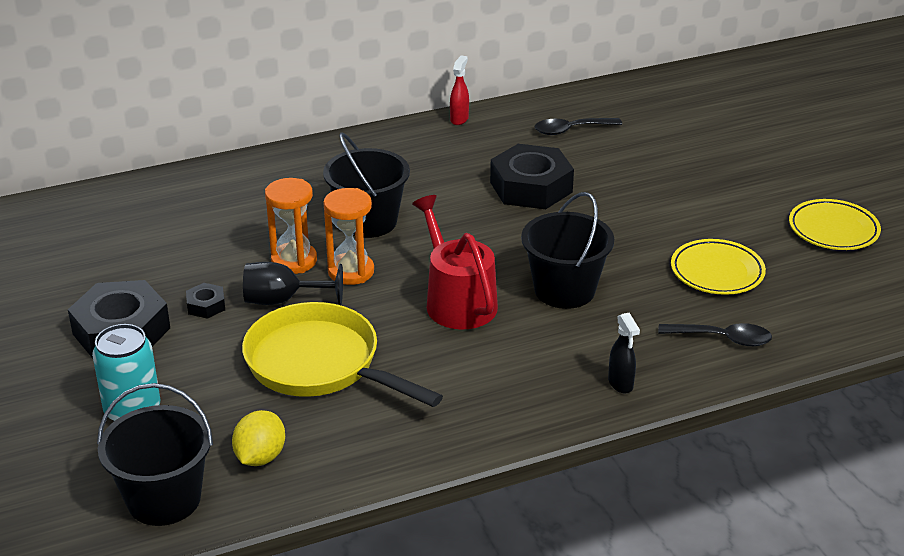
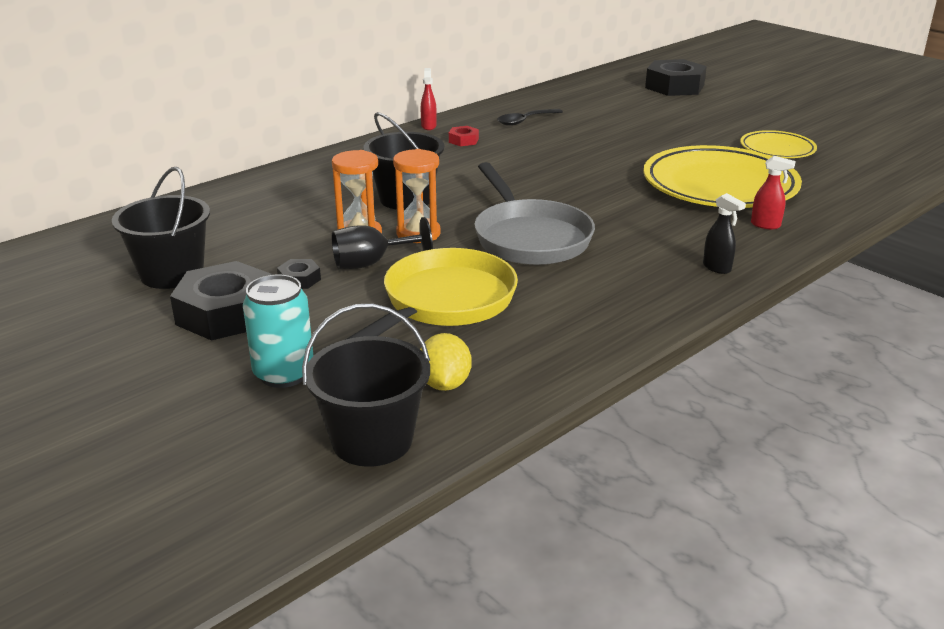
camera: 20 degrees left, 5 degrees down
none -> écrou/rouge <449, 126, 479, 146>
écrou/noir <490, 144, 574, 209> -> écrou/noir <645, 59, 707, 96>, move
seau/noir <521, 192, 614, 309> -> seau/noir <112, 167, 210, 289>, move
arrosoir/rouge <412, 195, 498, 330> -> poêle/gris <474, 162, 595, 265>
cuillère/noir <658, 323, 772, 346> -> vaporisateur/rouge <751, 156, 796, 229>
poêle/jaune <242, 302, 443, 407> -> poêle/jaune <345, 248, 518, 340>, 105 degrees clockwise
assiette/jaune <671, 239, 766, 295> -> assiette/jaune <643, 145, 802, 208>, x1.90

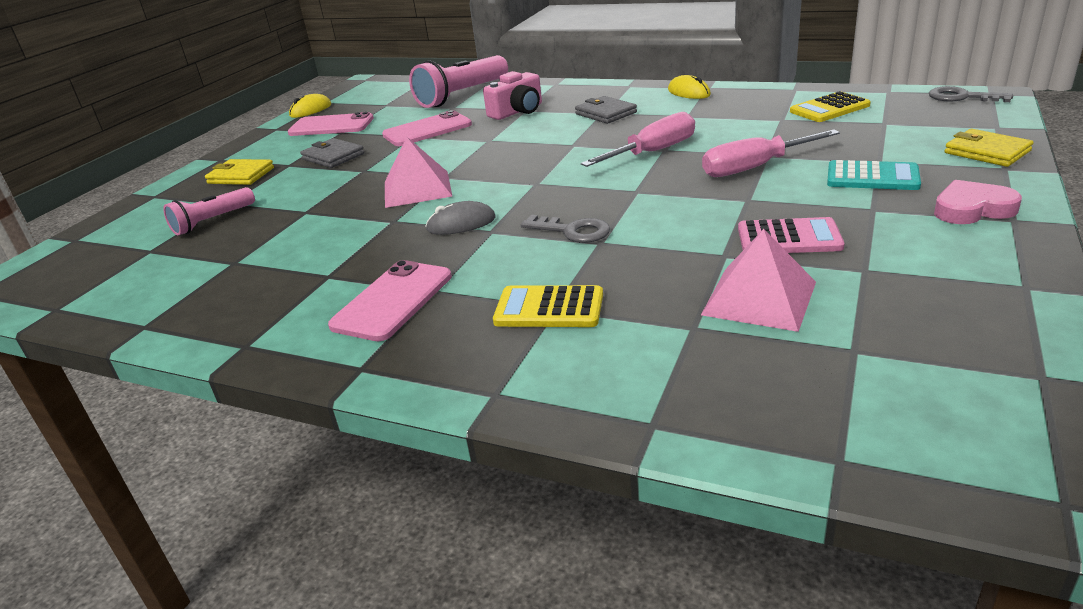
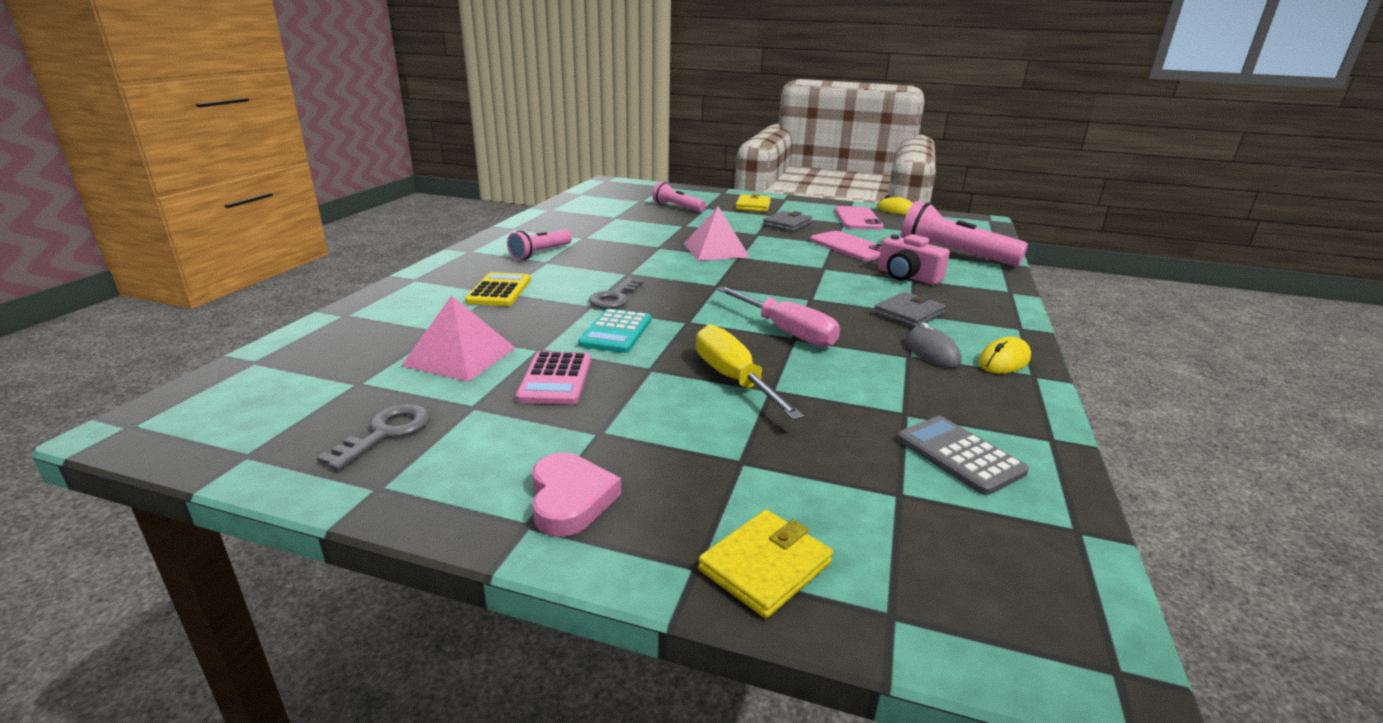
camera: 80 degrees right, 5 degrees down
souris/gris <425, 201, 496, 235> -> souris/gris <905, 323, 962, 368>, move
calculatrice/turquoise <827, 160, 921, 190> -> calculatrice/turquoise <578, 309, 651, 353>, move
clé/gris <929, 86, 1013, 102> -> clé/gris <317, 404, 430, 470>, move
téléphone/rose <328, 260, 452, 341> -> lampe de poche/rose <507, 230, 572, 260>
tournevis/rose <702, 129, 840, 177> -> tournevis/jaune <696, 324, 804, 420>
calculatrice/jaune <790, 91, 871, 122> -> calculatrice/gris <897, 416, 1029, 495>

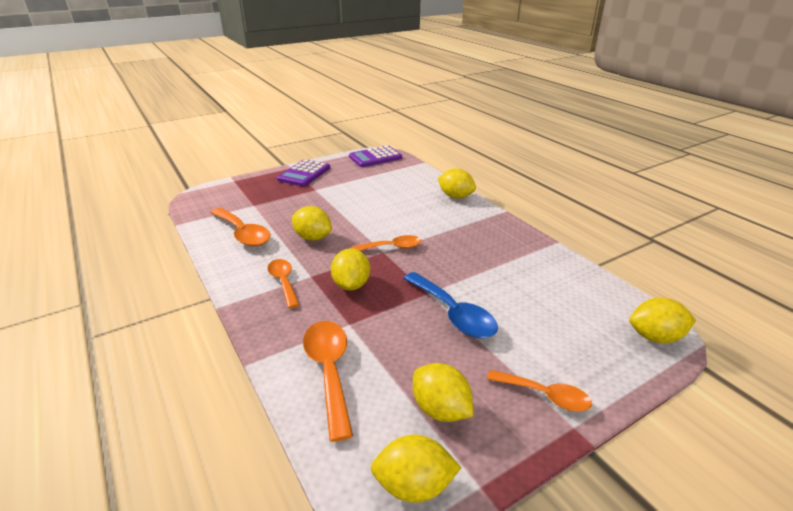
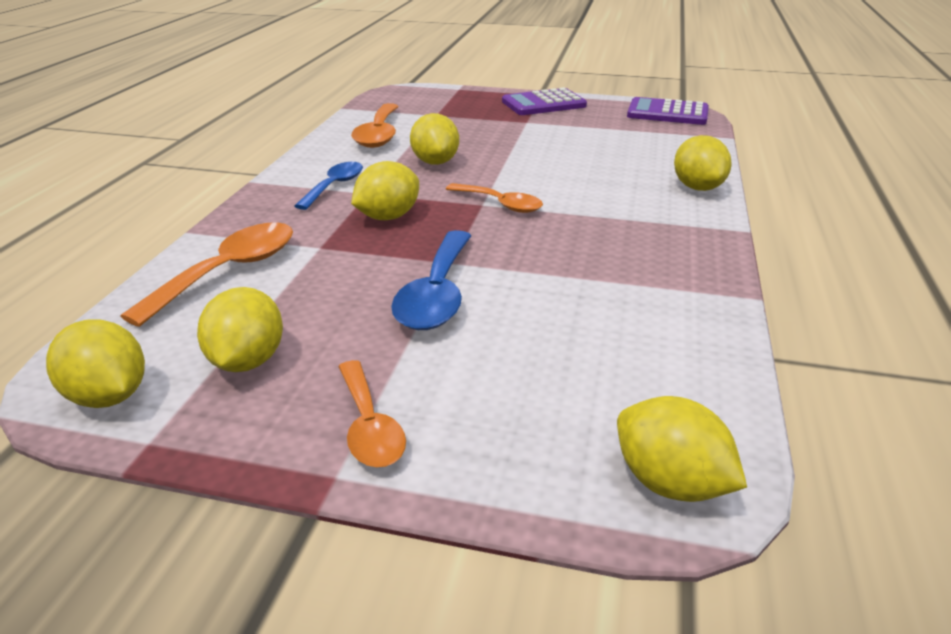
camera: 45 degrees right, 0 degrees up
cuillère/orange <267, 259, 299, 308> -> cuillère/bleu <295, 162, 363, 210>

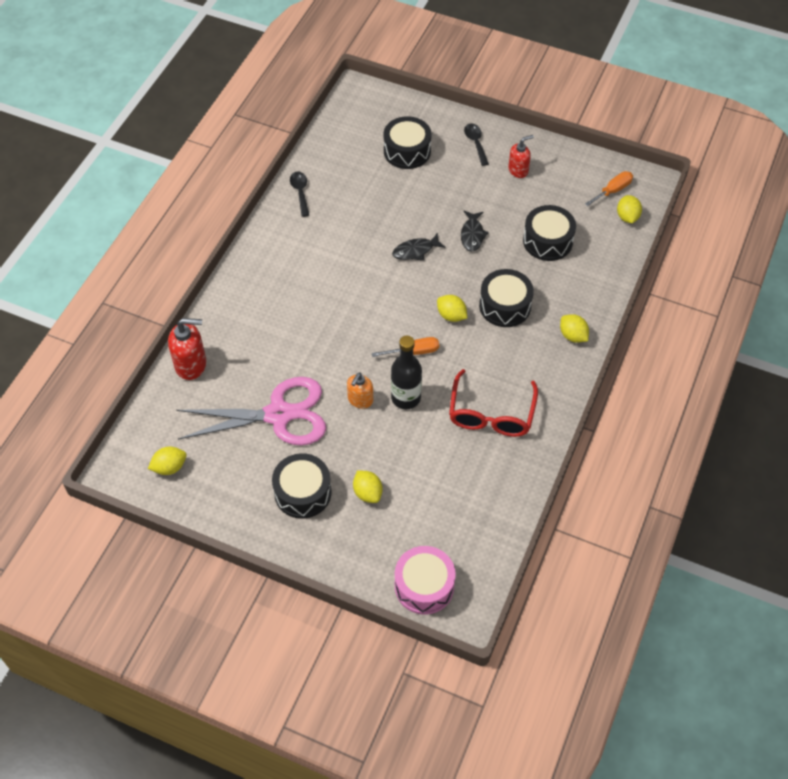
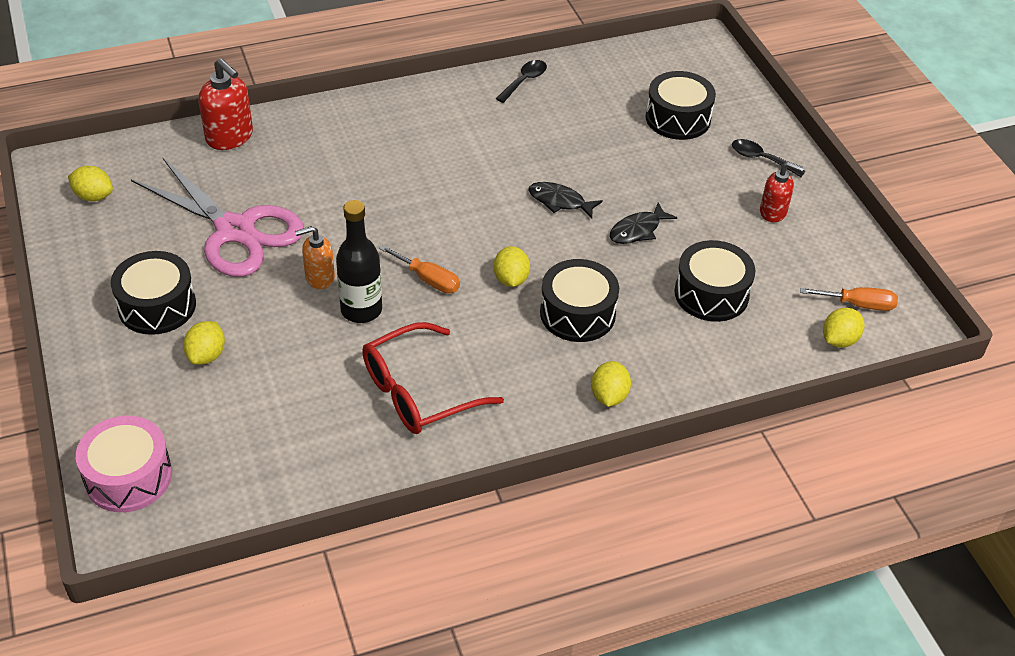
camera: 45 degrees right, 10 degrees down
cuillère/noir <464, 123, 489, 166> -> cuillère/noir <732, 139, 805, 177>, 90 degrees counterclockwise

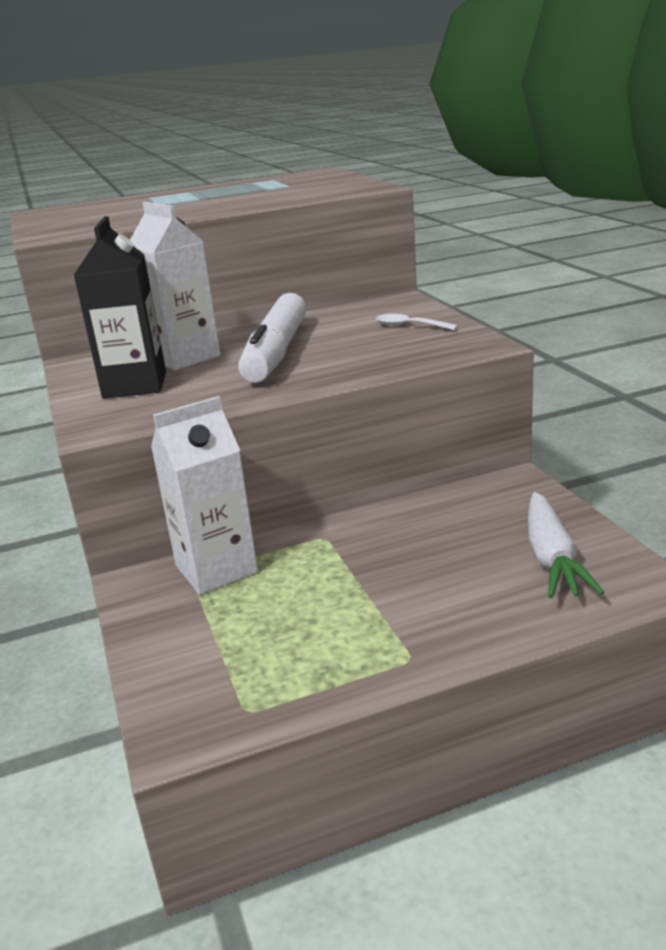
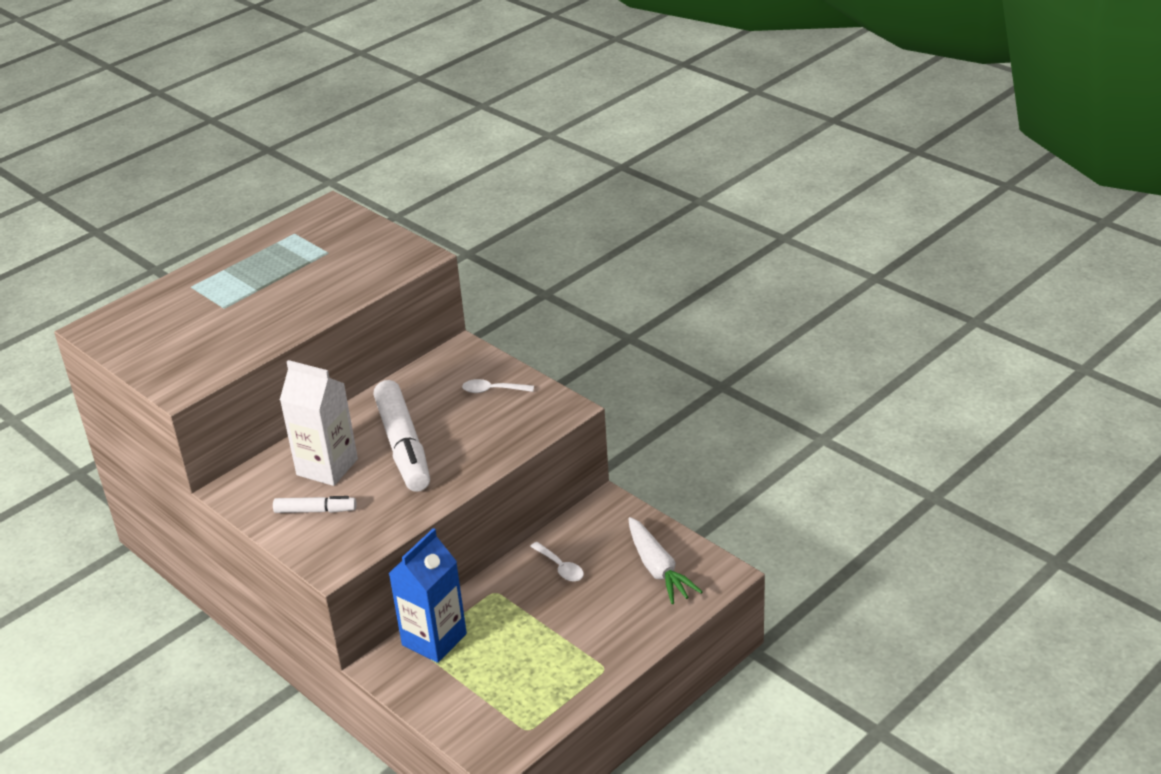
camera: 25 degrees left, 10 degrees up
none -> cuillère/blanc <530, 542, 584, 582>
brique de lait/noir <74, 216, 166, 399> -> feutre/blanc <273, 496, 357, 513>
brique de lait/blanc <151, 396, 258, 595> -> brique de lait/bleu <388, 528, 467, 663>

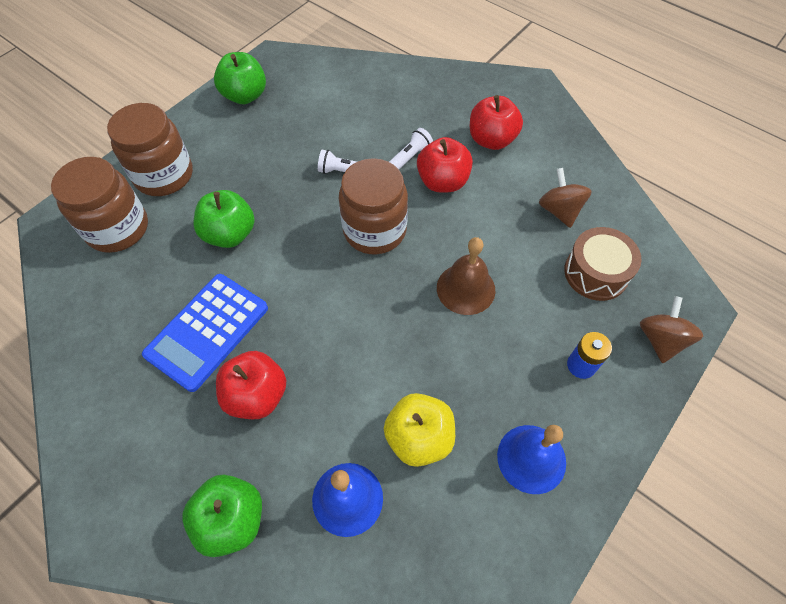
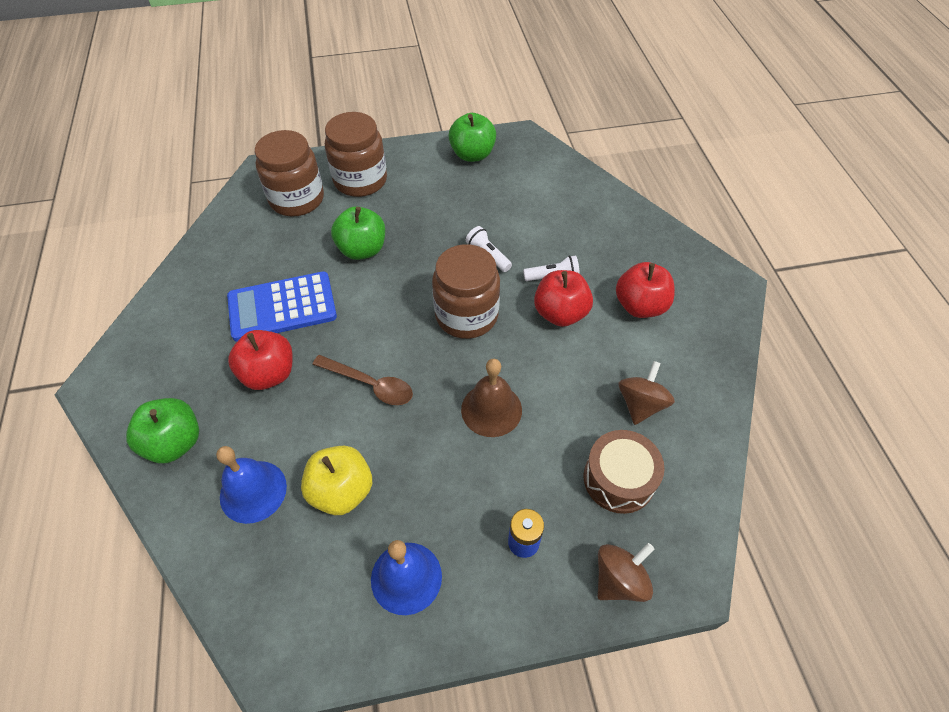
camera: 40 degrees right, 5 degrees down
none -> cuillère/marron <312, 355, 413, 405>

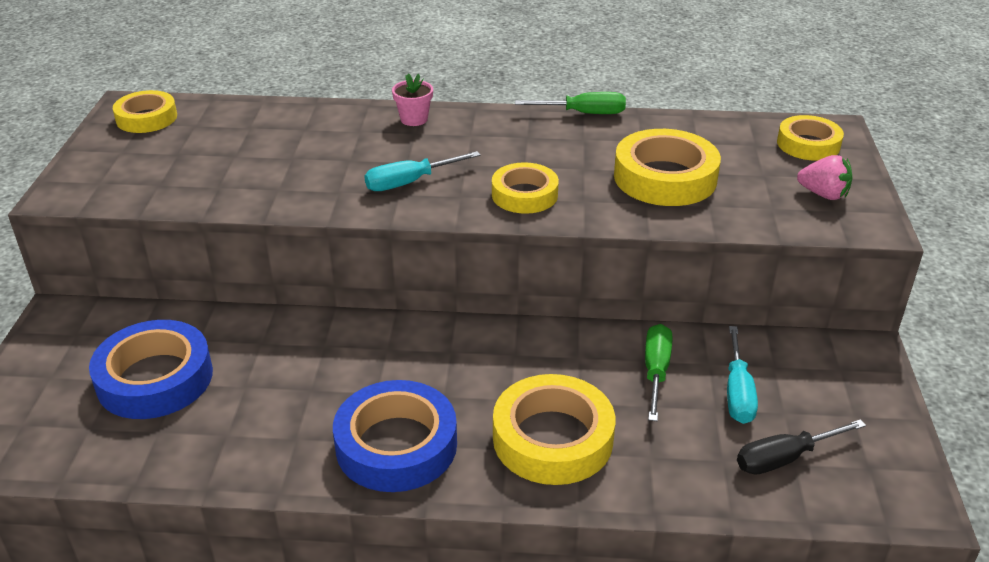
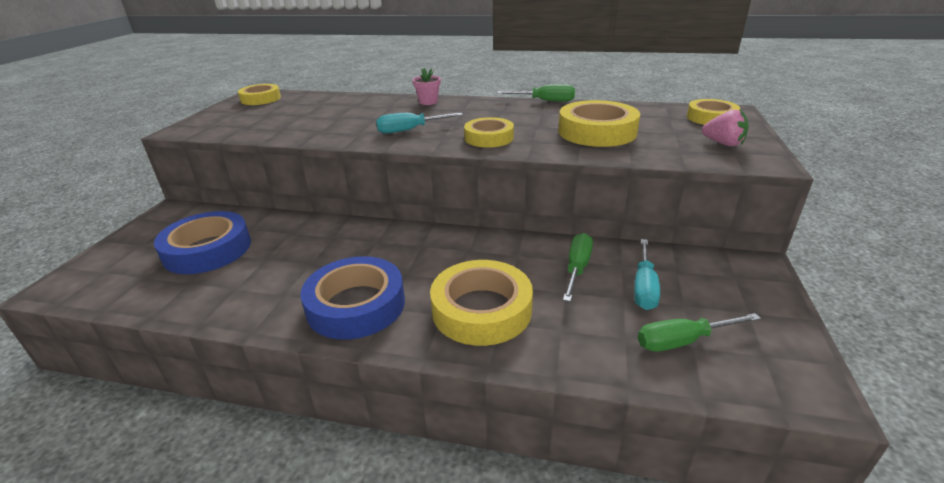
camera: 10 degrees right, 5 degrees down
tournevis/noir <737, 419, 866, 475> -> tournevis/vert <638, 313, 761, 351>

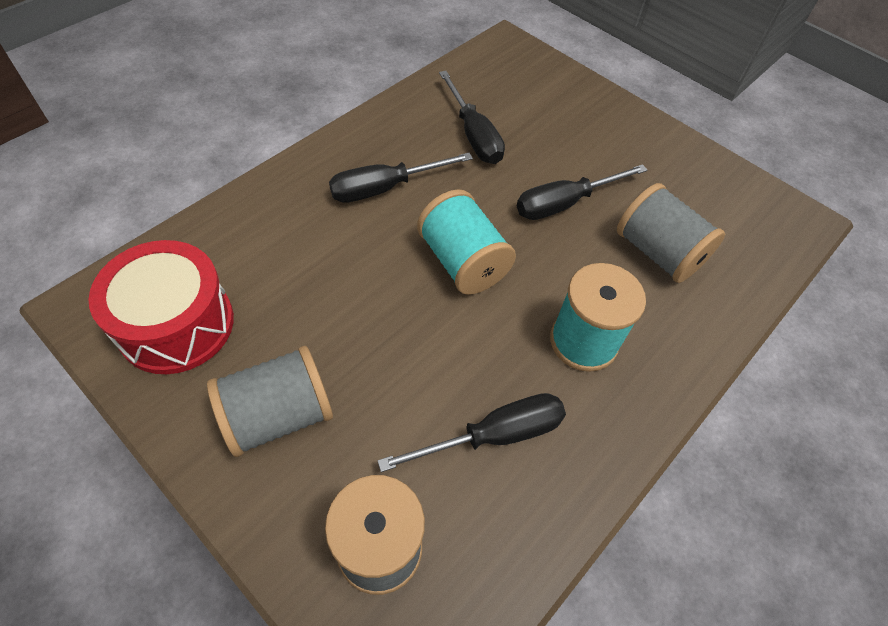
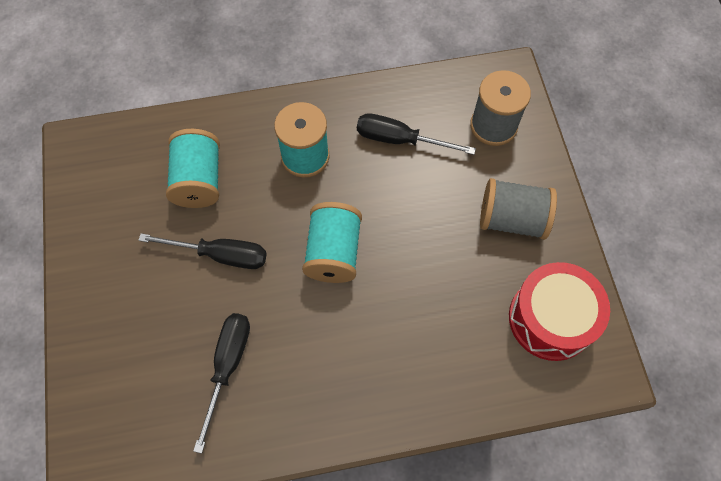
camera: 140 degrees left, 10 degrees up
tournevis/noir <329, 153, 473, 203> -> none
bobine/gris <617, 183, 725, 283> -> bobine/turquoise <166, 129, 220, 208>

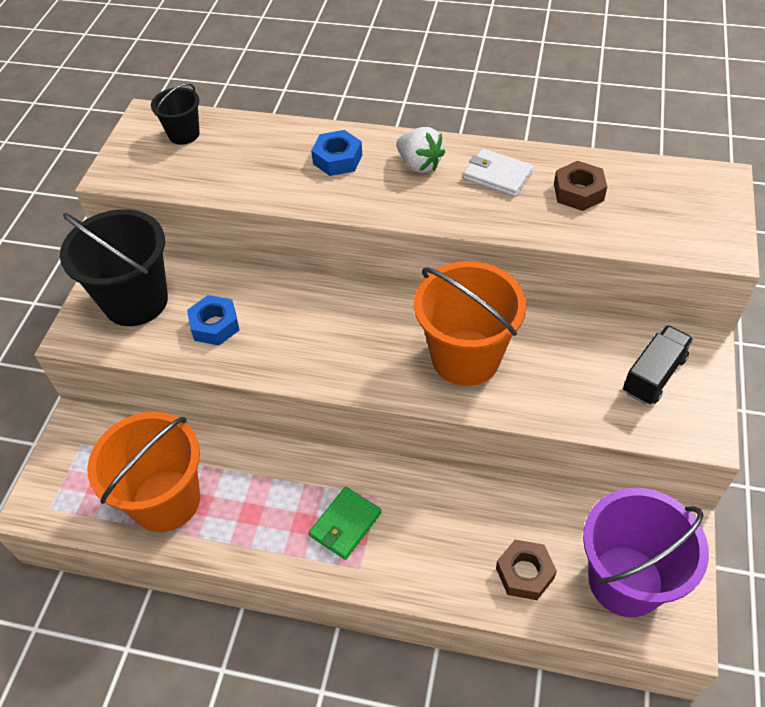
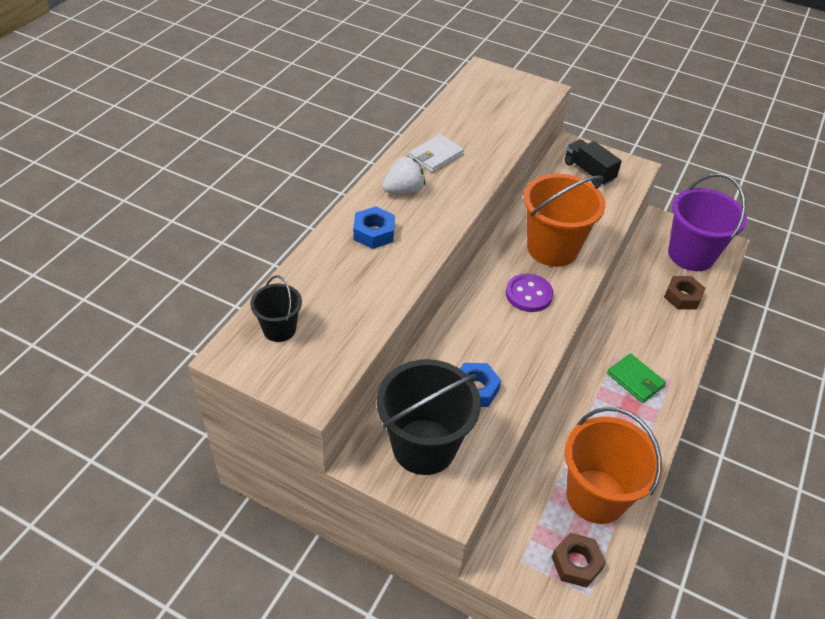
camera: 80 degrees left, 5 degrees down
none -> bouton/violet <506, 273, 553, 312>
écrou/marron <554, 161, 607, 211> -> écrou/marron <552, 533, 606, 588>, move

